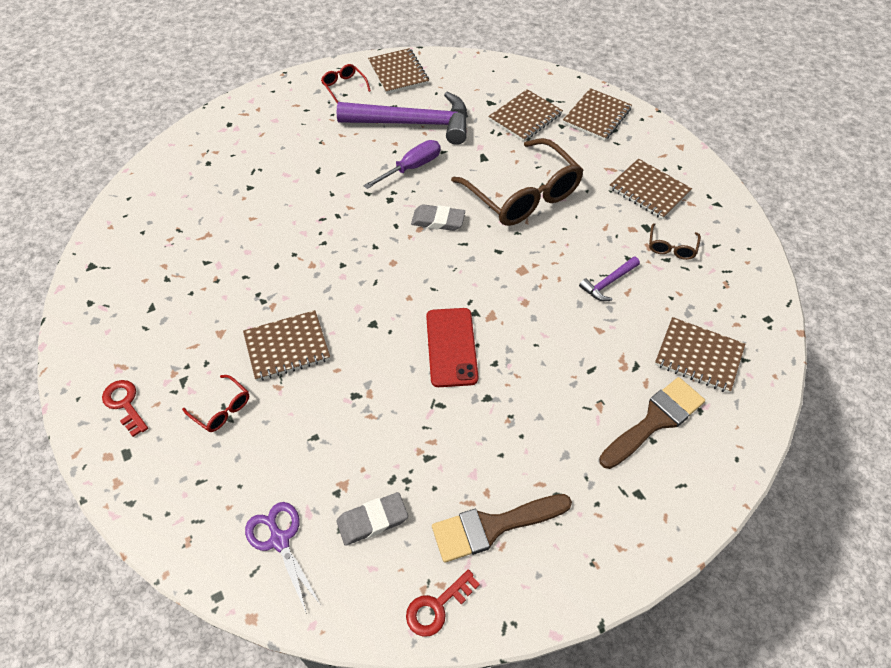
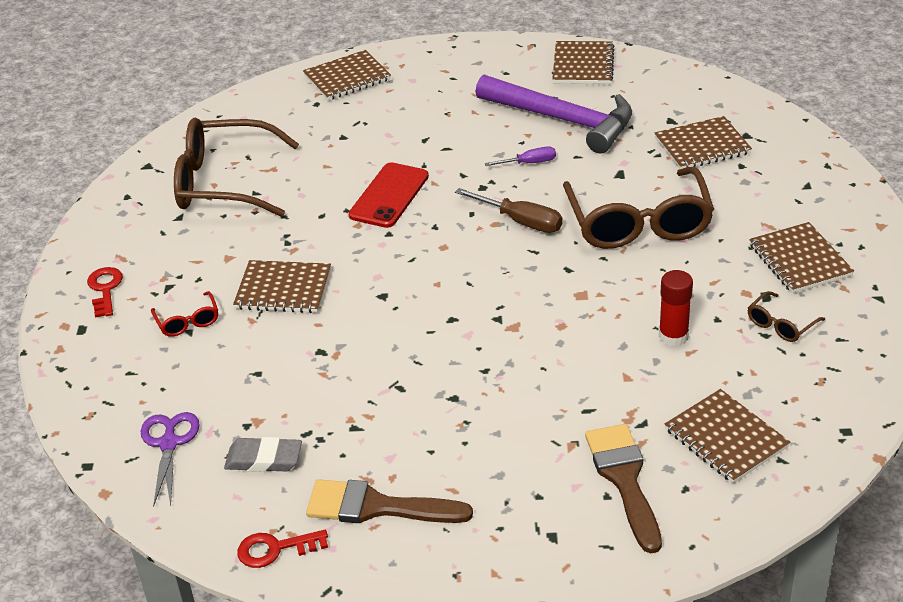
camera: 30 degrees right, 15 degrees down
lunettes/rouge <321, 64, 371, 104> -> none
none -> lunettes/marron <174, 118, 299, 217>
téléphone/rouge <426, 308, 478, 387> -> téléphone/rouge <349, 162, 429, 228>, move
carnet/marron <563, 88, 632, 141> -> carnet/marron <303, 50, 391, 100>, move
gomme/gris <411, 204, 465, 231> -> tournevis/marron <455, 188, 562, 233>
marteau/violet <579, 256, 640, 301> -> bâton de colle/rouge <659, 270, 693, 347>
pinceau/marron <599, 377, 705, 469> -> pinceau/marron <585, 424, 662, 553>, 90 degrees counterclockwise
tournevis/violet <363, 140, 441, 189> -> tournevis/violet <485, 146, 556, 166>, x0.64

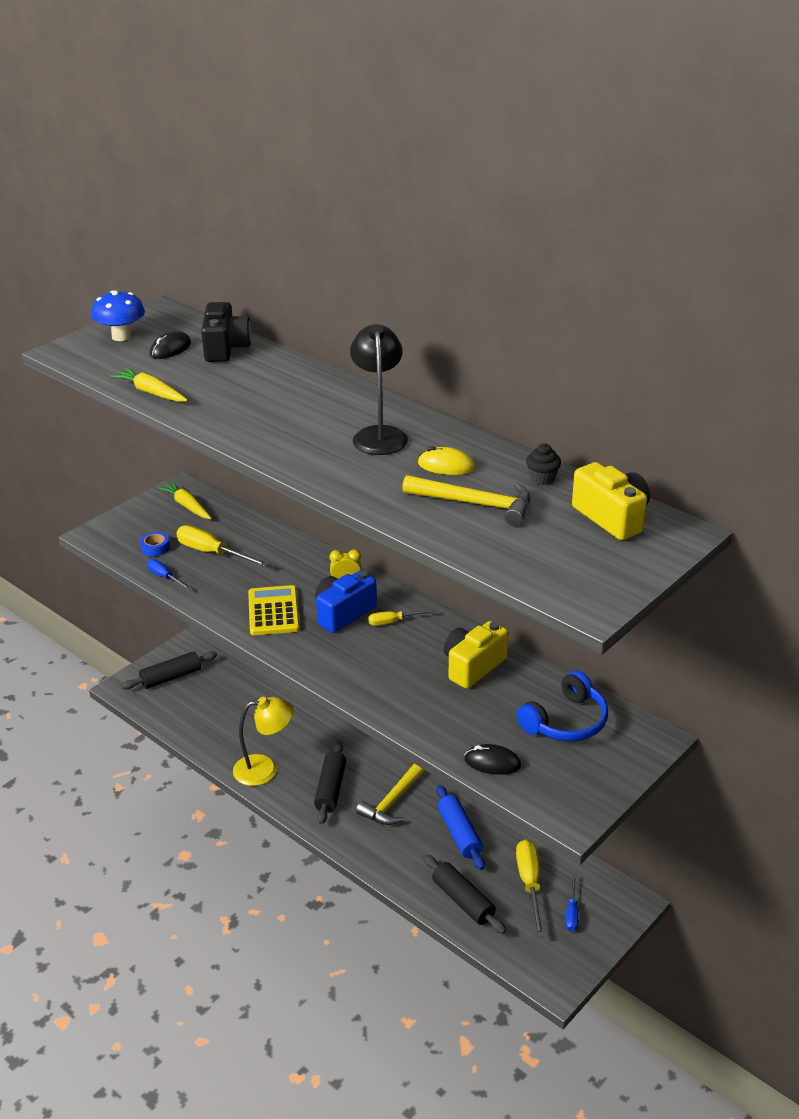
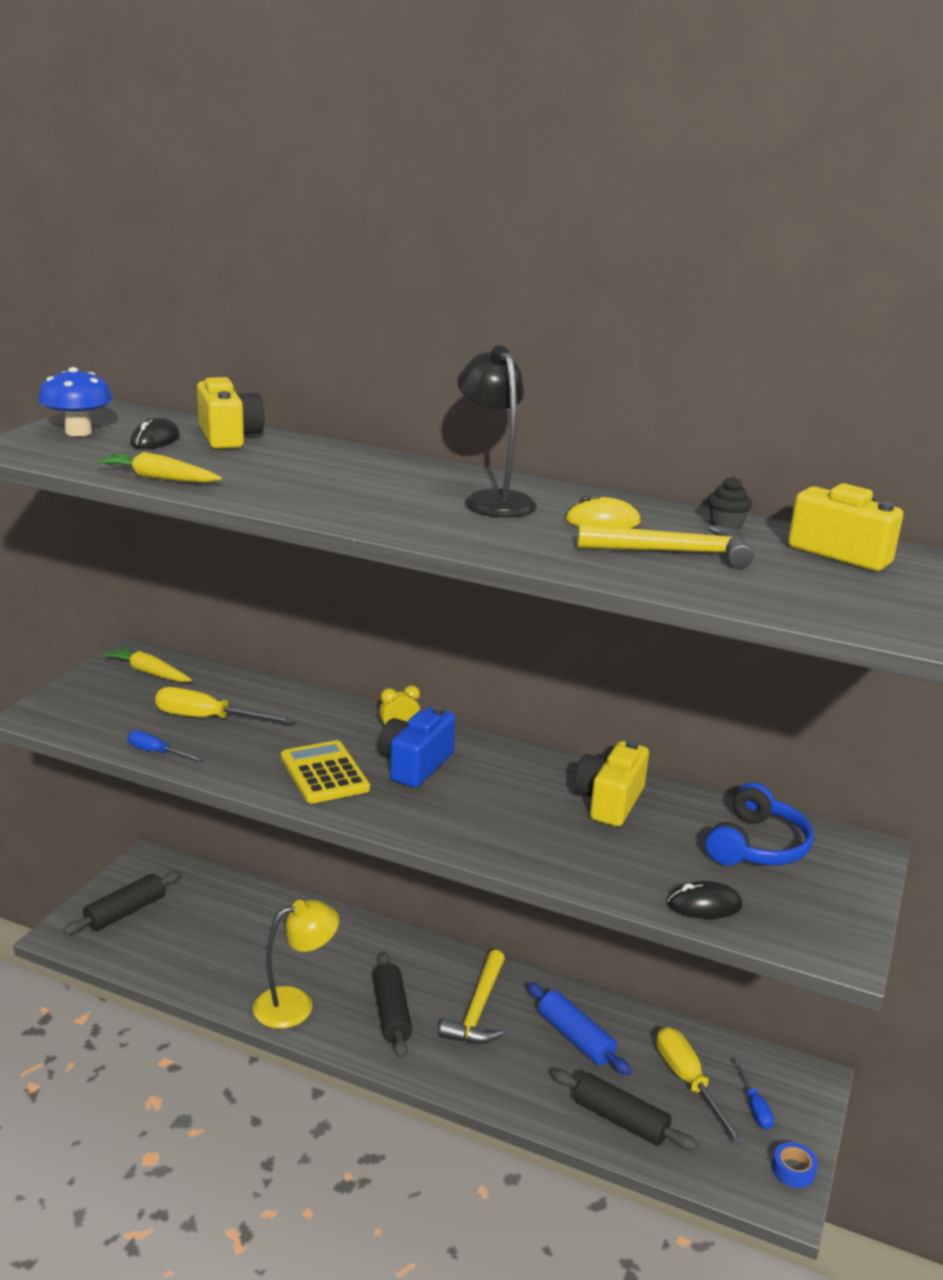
camera: 20 degrees left, 10 degrees down
tournevis/jaune <368, 609, 435, 626> -> none
ruban adhésif/bleu <140, 532, 170, 557> -> ruban adhésif/bleu <772, 1142, 818, 1188>, move
appareil photo/noir <201, 302, 251, 362> -> appareil photo/jaune <197, 377, 264, 449>

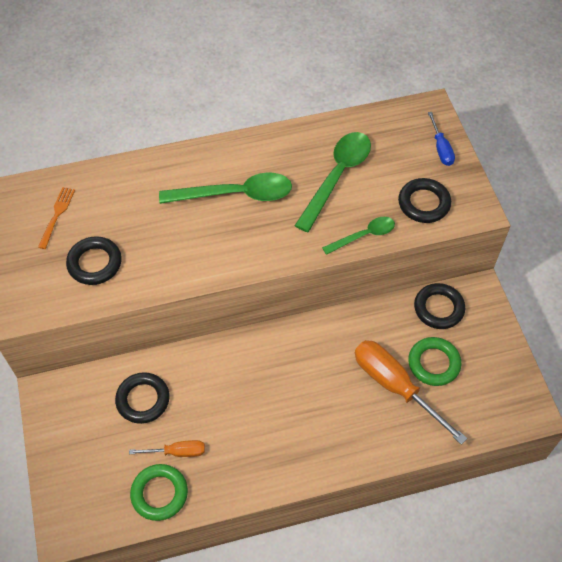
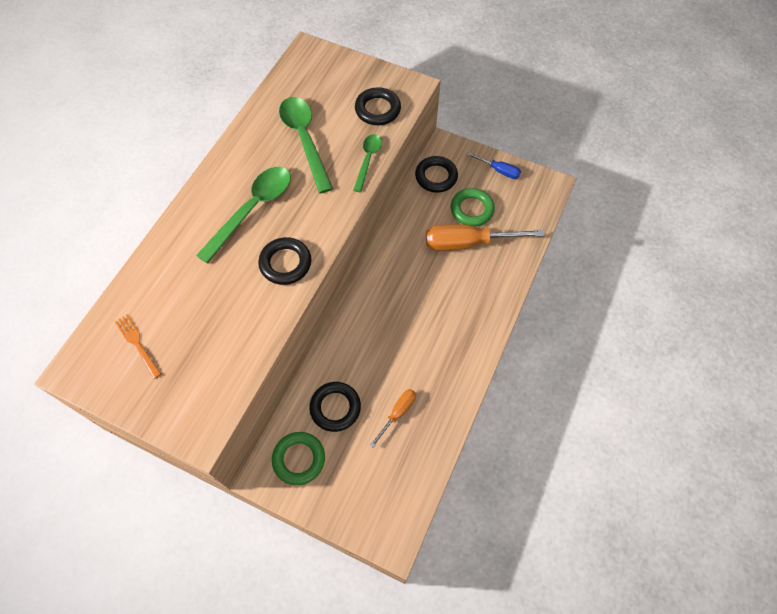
camera: 50 degrees left, 5 degrees up
anneau/noir <66, 236, 122, 285> -> anneau/noir <258, 237, 311, 285>, move
anneau/vert <130, 464, 188, 521> -> anneau/vert <272, 432, 325, 485>, move
tournevis/bleu <428, 112, 455, 166> -> tournevis/bleu <467, 152, 521, 179>, move

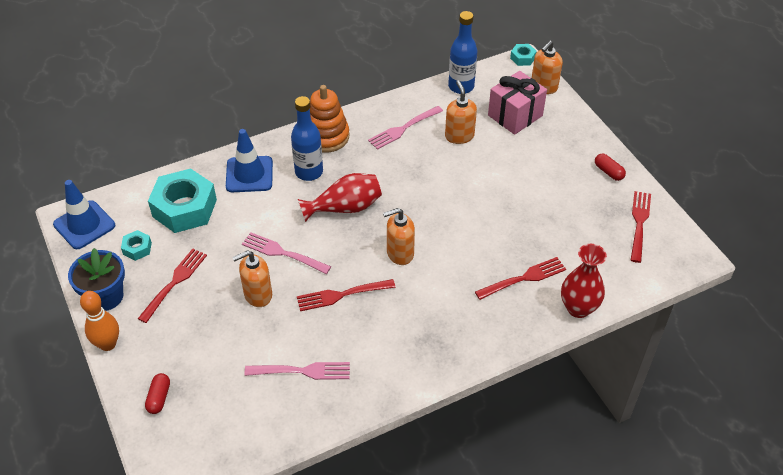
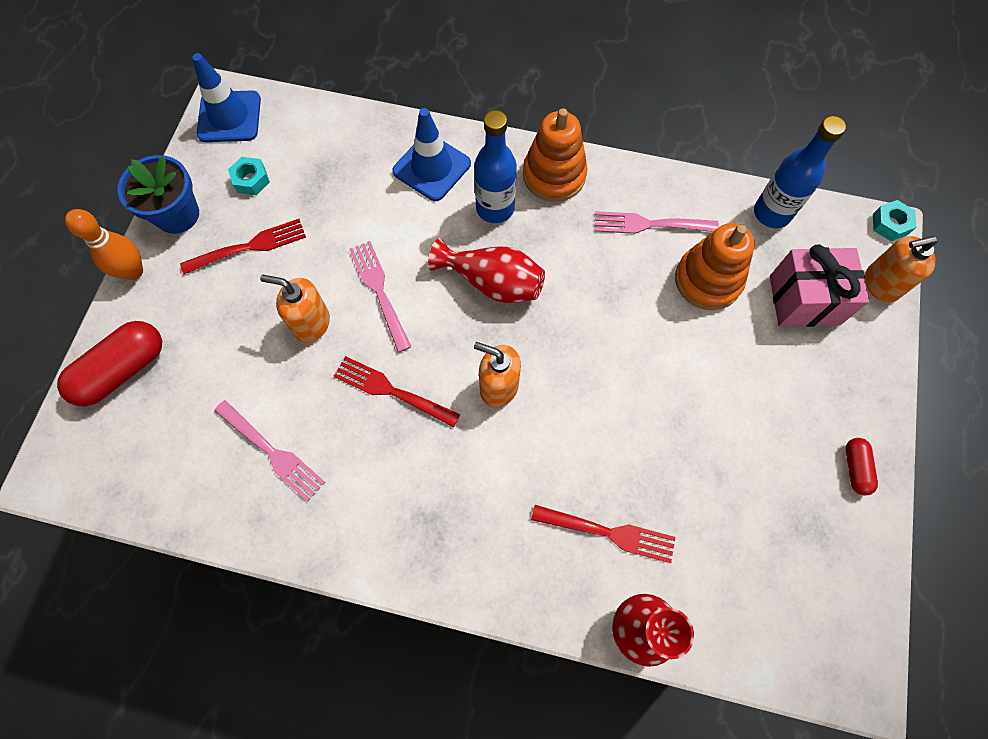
camera: 40 degrees right, 20 degrees up
écrou/turquoise <148, 168, 217, 233> -> none
fourchette/rouge <631, 191, 651, 263> -> none
distributeur de savon/orange <445, 81, 477, 144> -> jouet à empiler/orange <675, 223, 755, 310>
gélule/rouge <145, 373, 170, 414> -> gélule/rouge <57, 321, 162, 406>, x1.93

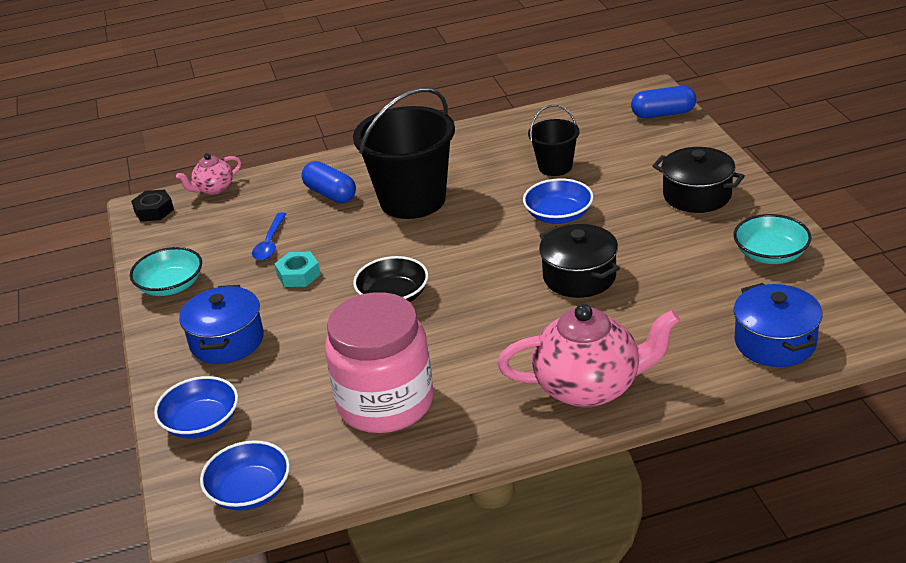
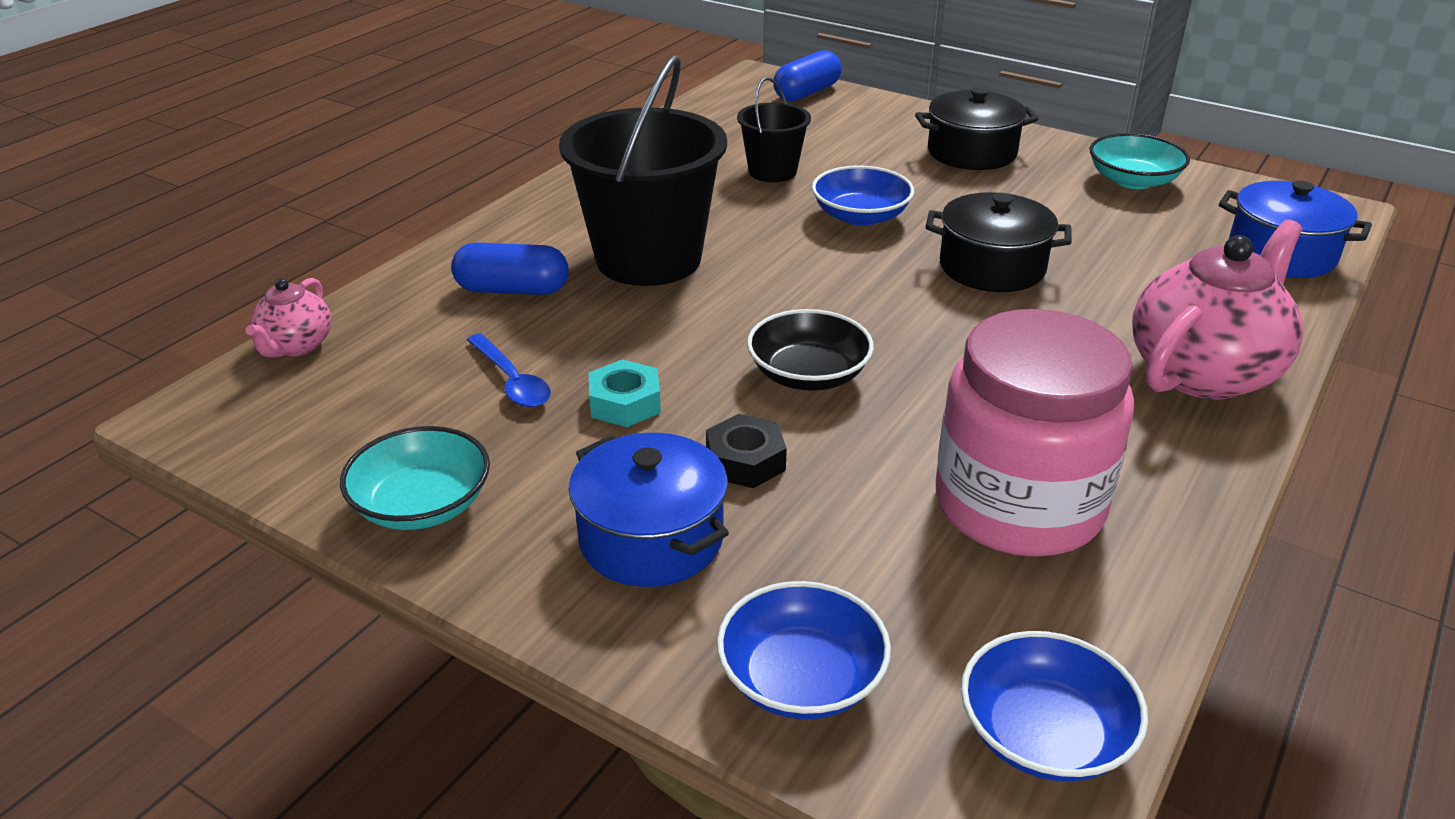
camera: 45 degrees left, 0 degrees up
écrou/noir <131, 190, 174, 222> -> écrou/noir <706, 414, 787, 488>, move

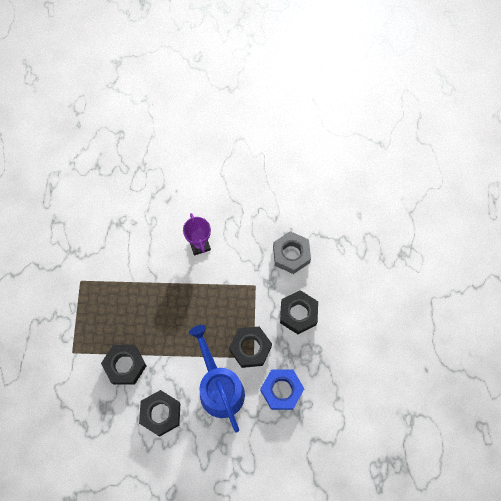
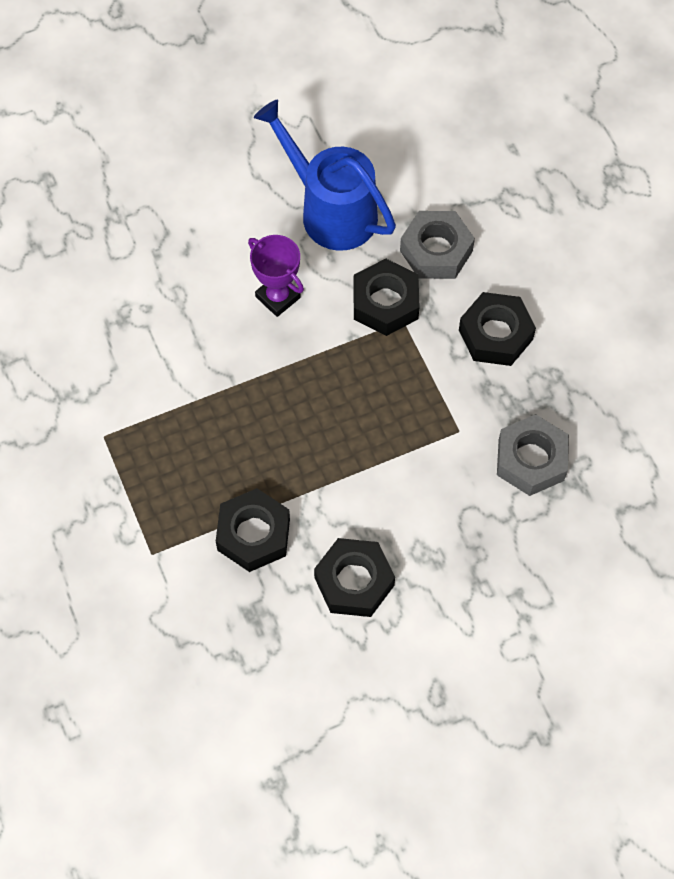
camera: 25 degrees left, 5 degrees down
arrosoir/bleu <189, 325, 245, 433> -> arrosoir/bleu <254, 100, 396, 251>, move
écrou/noir <229, 326, 272, 368> -> écrou/noir <353, 258, 419, 336>, move
écrou/bleu <260, 369, 304, 410> -> écrou/gris <497, 414, 569, 496>

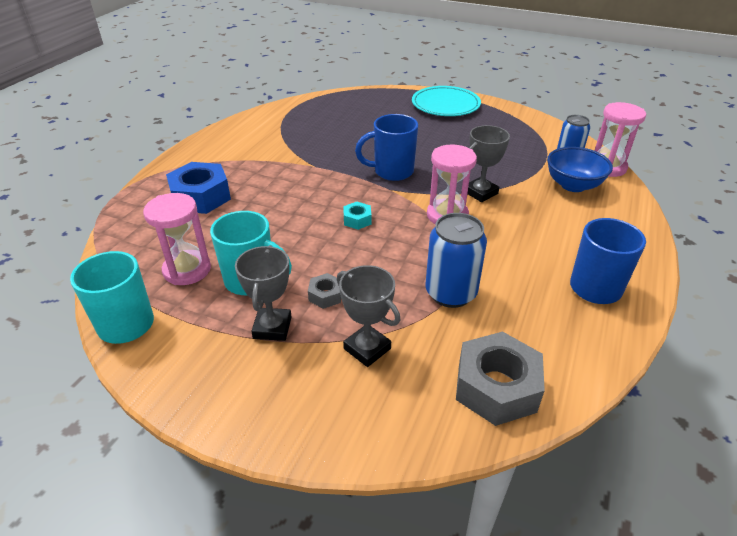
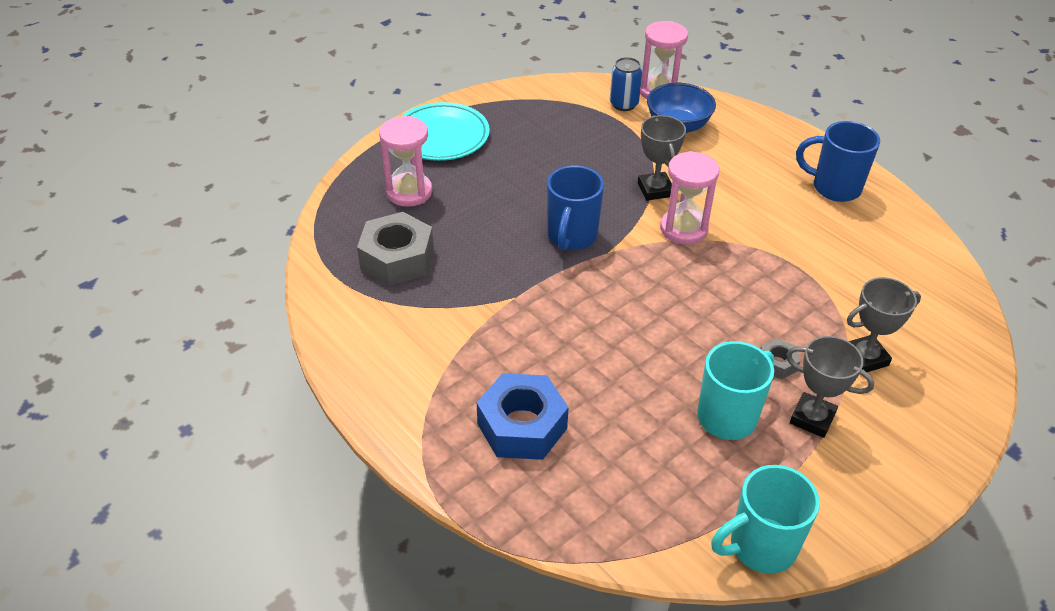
camera: 65 degrees left, 5 degrees up
écrou/turquoise <343, 202, 372, 230> -> none
canette/bleu <425, 213, 487, 308> -> none
sablier/rose <143, 193, 211, 285> -> sablier/rose <379, 116, 432, 207>, move
écrou/gris <456, 331, 545, 426> -> écrou/gris <357, 212, 434, 286>, move

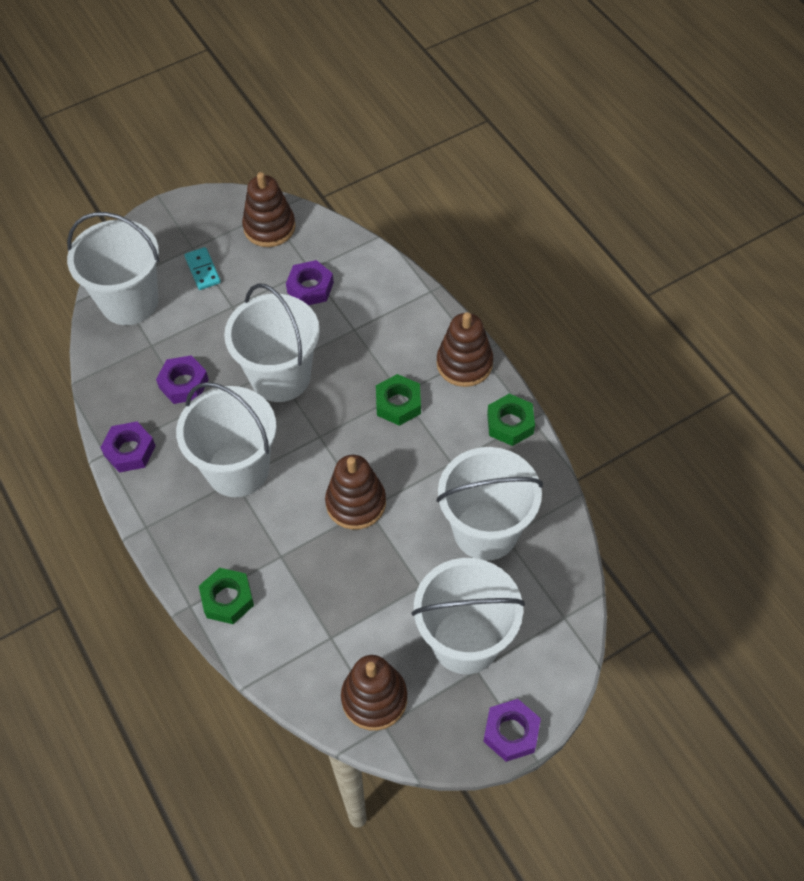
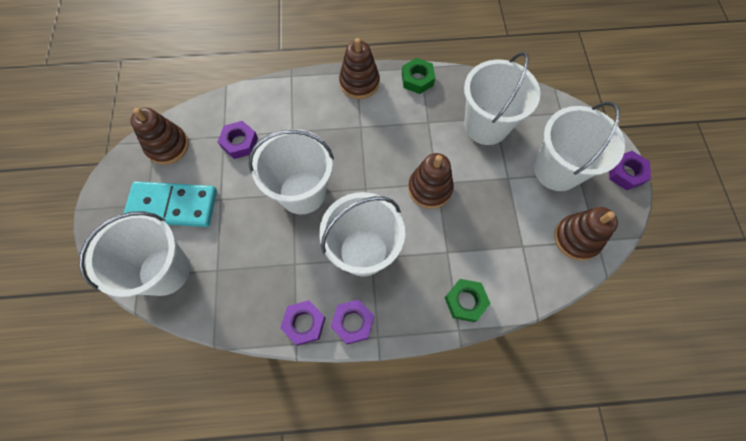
camera: 65 degrees left, 10 degrees up
écrou/vert <376, 374, 421, 426> -> none
écrou/violet <156, 355, 209, 404> -> écrou/violet <331, 300, 374, 344>, move
domino/turquoise <184, 247, 221, 290> -> domino/turquoise <124, 181, 217, 227>, x2.12

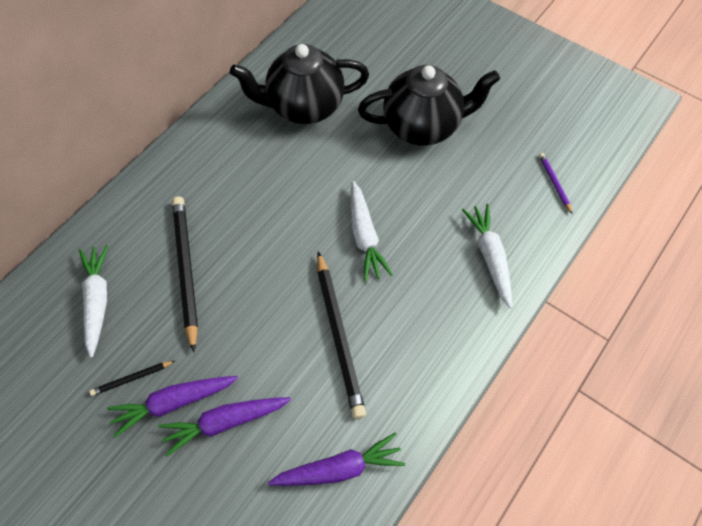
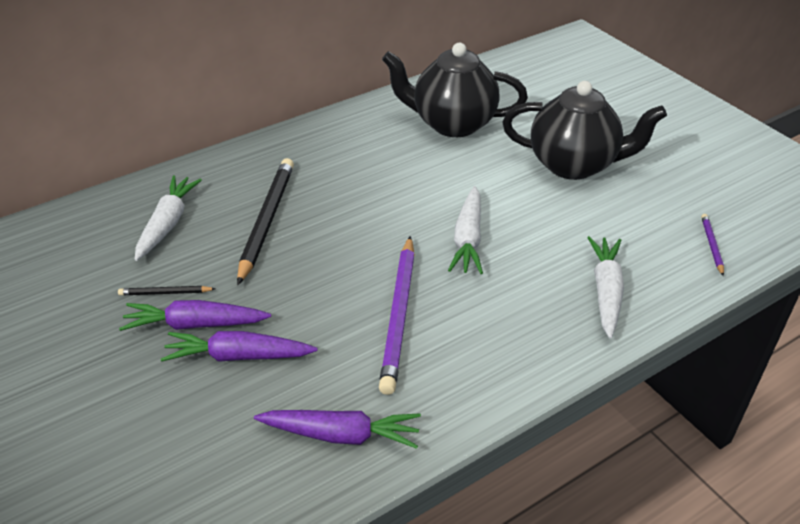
camera: 20 degrees right, 20 degrees down
crayon/noir <317, 251, 366, 419> -> crayon/violet <379, 236, 415, 395>

